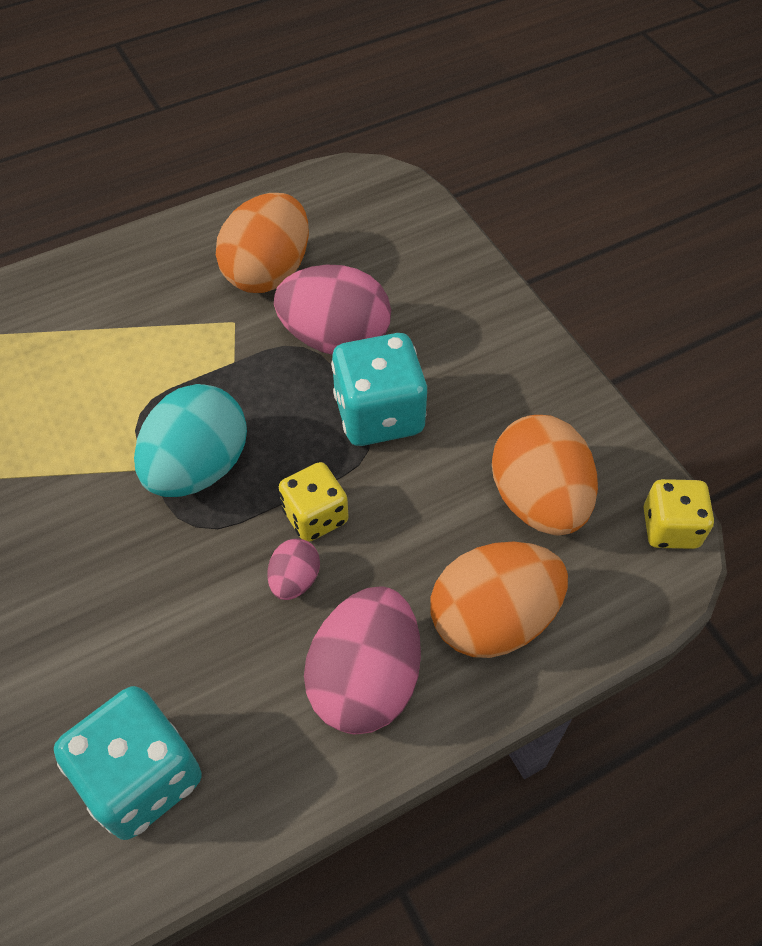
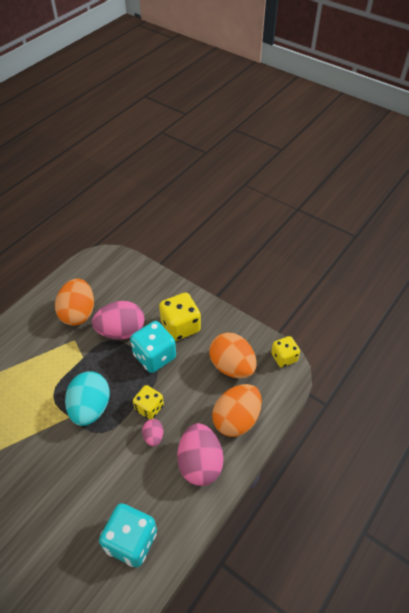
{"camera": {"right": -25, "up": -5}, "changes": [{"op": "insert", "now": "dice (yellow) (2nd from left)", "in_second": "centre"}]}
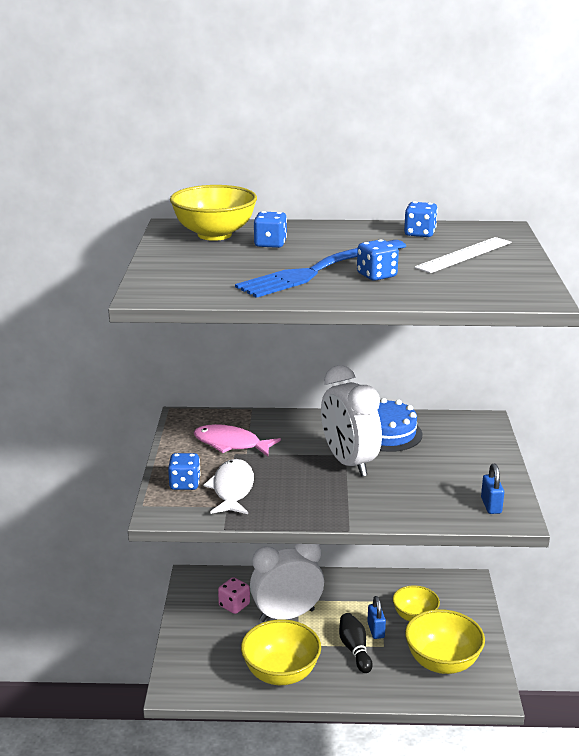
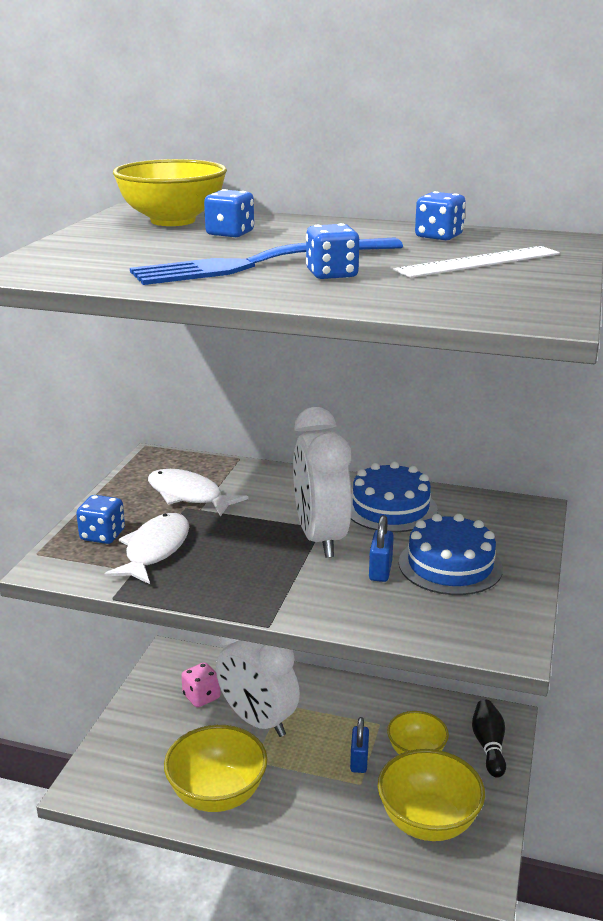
{"camera": {"right": 15, "up": 0}, "changes": [{"op": "insert", "now": "layer cake (royal blue) (2nd from left)", "in_second": "middle right"}, {"op": "move", "was": "tenpin (ebony)", "in_first": "bottom centre", "in_second": "bottom right"}, {"op": "move", "was": "padlock (royal blue) (2nd from left)", "in_first": "middle right", "in_second": "centre"}, {"op": "recolor", "was": "fish figure (pink)", "now": "fish figure (snow-white) (2nd from left)", "in_first": "centre", "in_second": "middle left"}, {"op": "rotate", "was": "clock (snow-white) (1st from left)", "in_first": "bottom centre", "in_second": "bottom centre", "clockwise": -135}]}
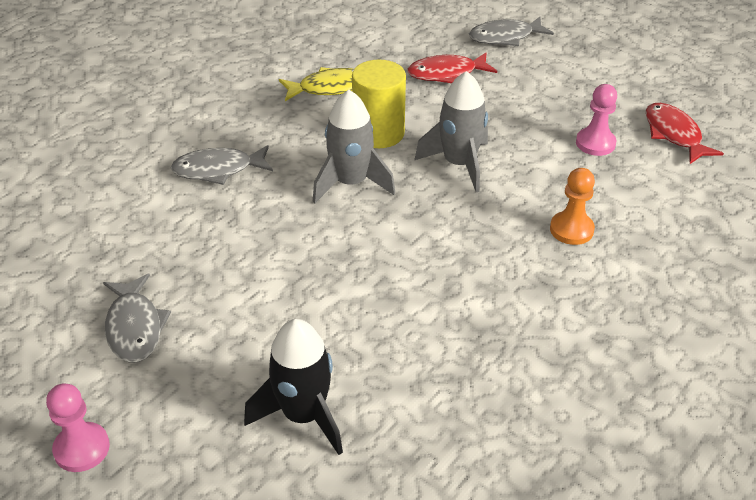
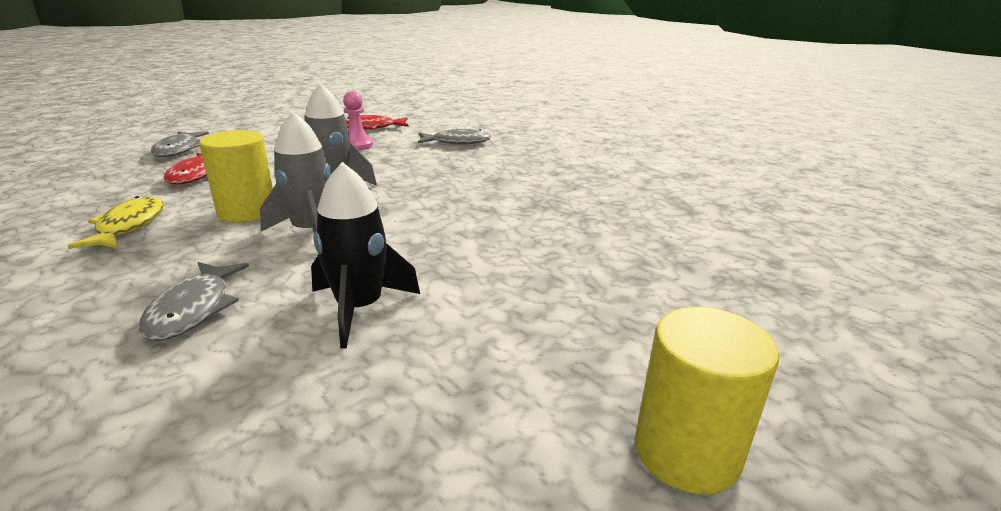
{"camera": {"right": -80, "up": -15}, "changes": [{"op": "delete", "was": "chess pawn (orange-coloured)", "in_first": "middle right"}, {"op": "move", "was": "fish figure (grey) (1st from left in the first image)", "now": "fish figure (grey) (3rd from left)", "in_first": "middle left", "in_second": "top centre"}, {"op": "move", "was": "rocket (ebony)", "in_first": "bottom centre", "in_second": "centre"}, {"op": "replace", "was": "chess pawn (pink) (1st from left)", "now": "cylinder (yellow) (2nd from left)", "in_first": "bottom left", "in_second": "bottom right"}]}
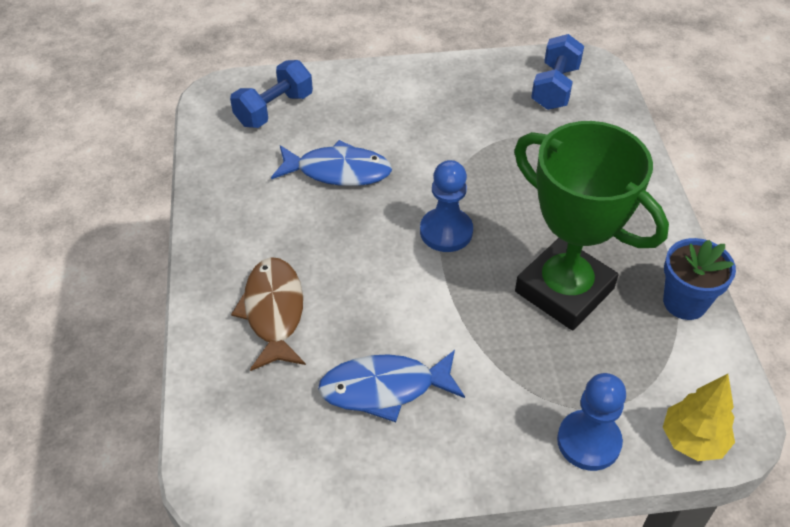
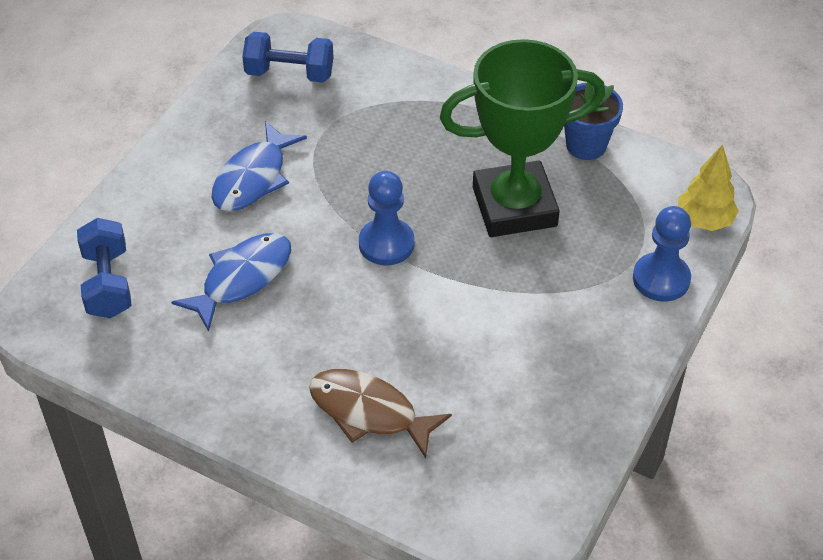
{"camera": {"right": -55, "up": 0}, "changes": [{"op": "move", "was": "fish figure (royal blue) (2nd from left)", "in_first": "bottom centre", "in_second": "top left"}, {"op": "rotate", "was": "free weight (royal blue) (2nd from left)", "in_first": "top right", "in_second": "top centre", "clockwise": -45}]}
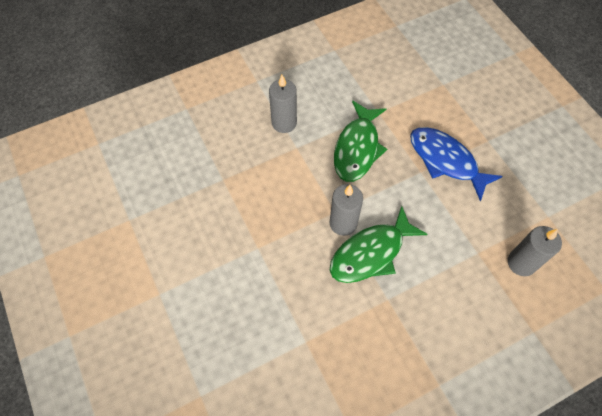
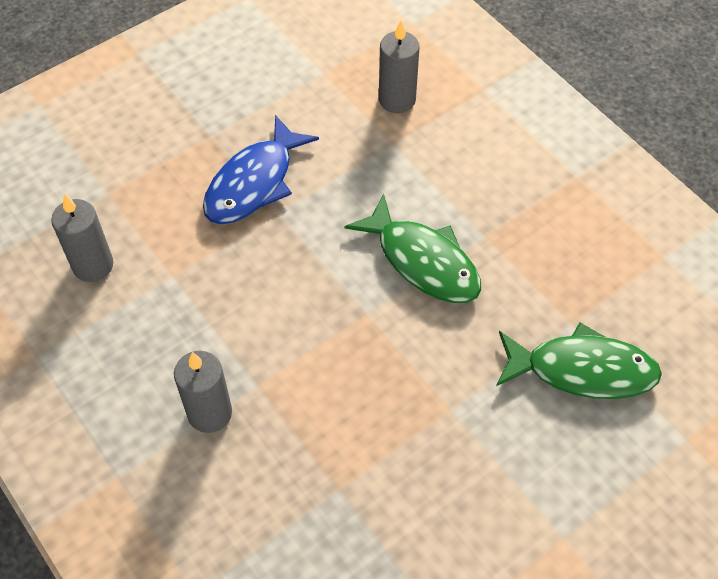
{"camera": {"right": -100, "up": -5}, "changes": [{"op": "move", "was": "wax candle (grey) (2nd from left in the first image)", "now": "wax candle (grey) (1st from left)", "in_first": "centre", "in_second": "middle left"}, {"op": "move", "was": "fish figure (leaf-green) (1st from left in the first image)", "now": "fish figure (leaf-green) (2nd from left)", "in_first": "centre", "in_second": "middle right"}]}
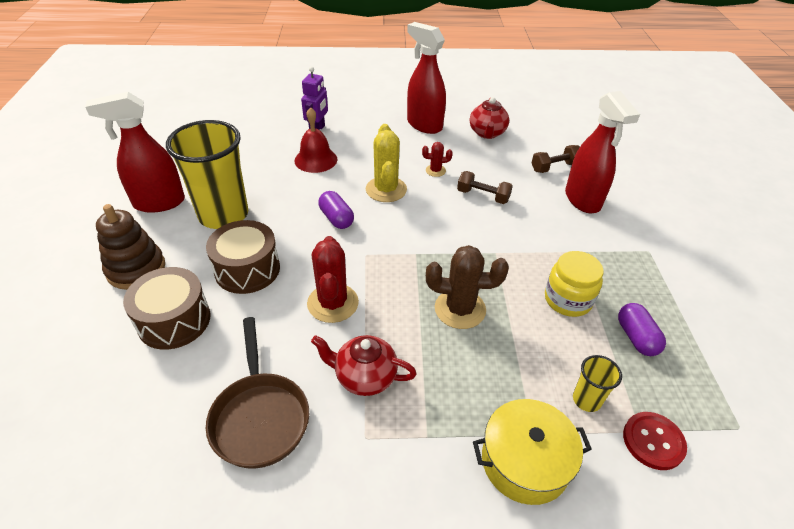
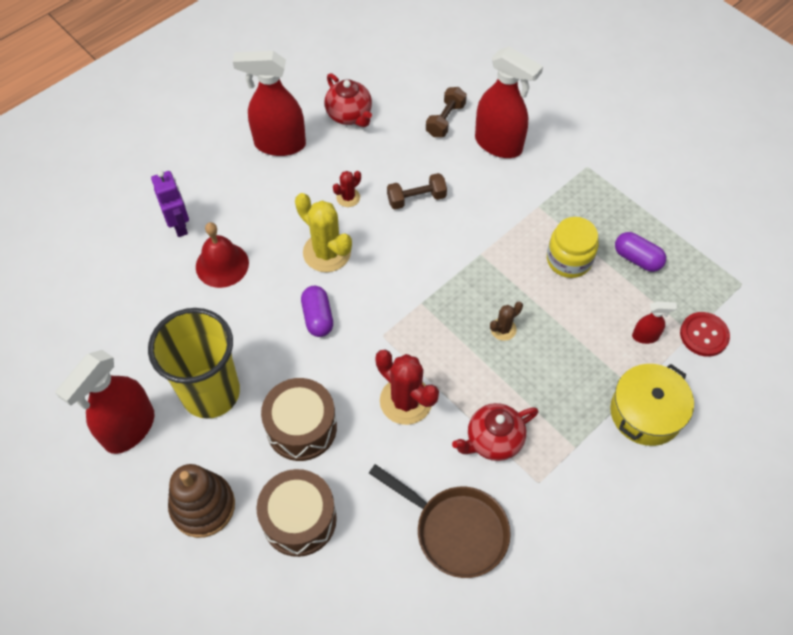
{"camera": {"right": -40, "up": 15}, "changes": [{"op": "replace", "was": "beaker (yellow) (2nd from left)", "now": "spray cleaner (red) (4th from left)", "in_first": "bottom right", "in_second": "middle right"}, {"op": "rotate", "was": "pill shape (violet) (1st from left)", "in_first": "centre", "in_second": "centre", "clockwise": 60}, {"op": "resize", "was": "prickly plant (brown)", "in_first": "centre", "in_second": "centre", "ratio": 0.52}]}
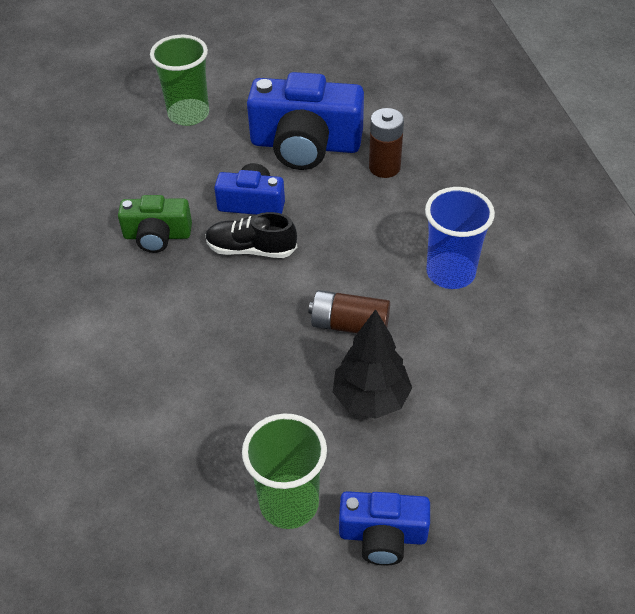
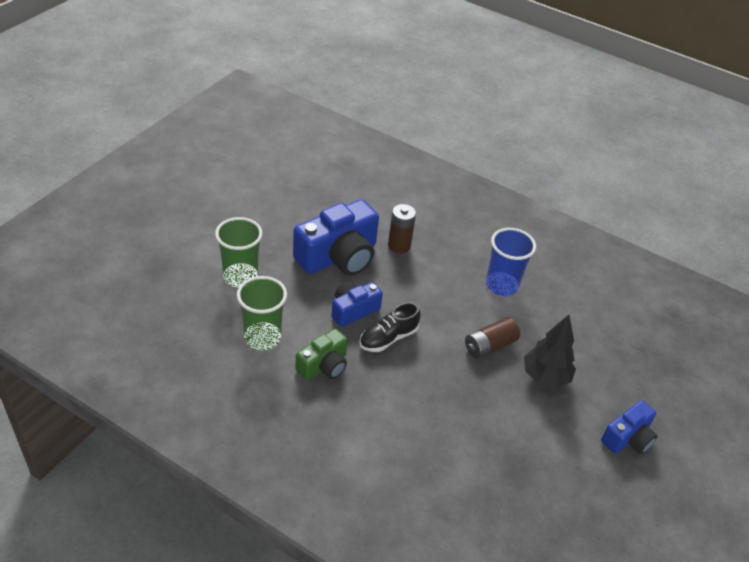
{"camera": {"right": -50, "up": -5}, "changes": [{"op": "move", "was": "beaker (leaf-green) (2nd from left)", "in_first": "bottom centre", "in_second": "centre"}]}
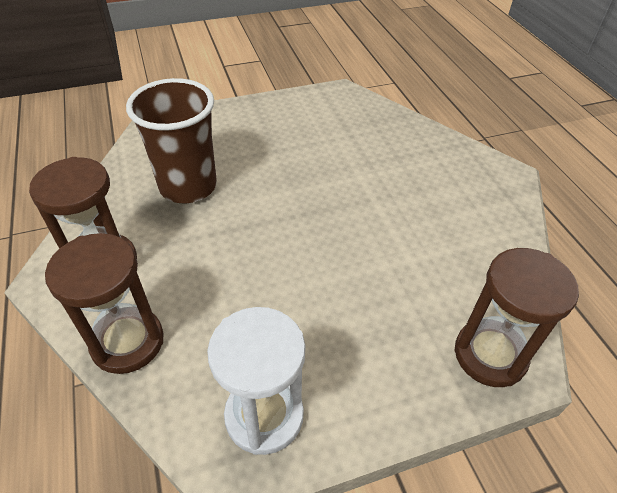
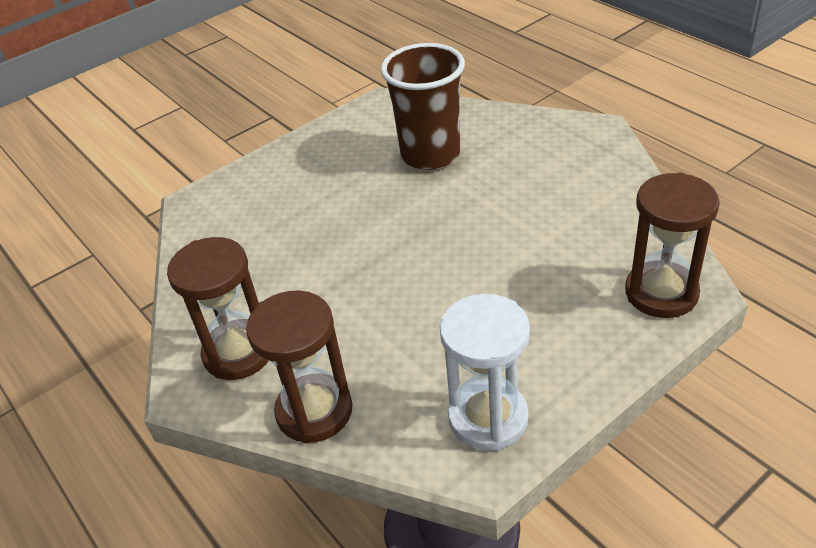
{"camera": {"right": -15, "up": -5}, "changes": [{"op": "move", "was": "beaker (brown)", "in_first": "top left", "in_second": "top centre"}]}
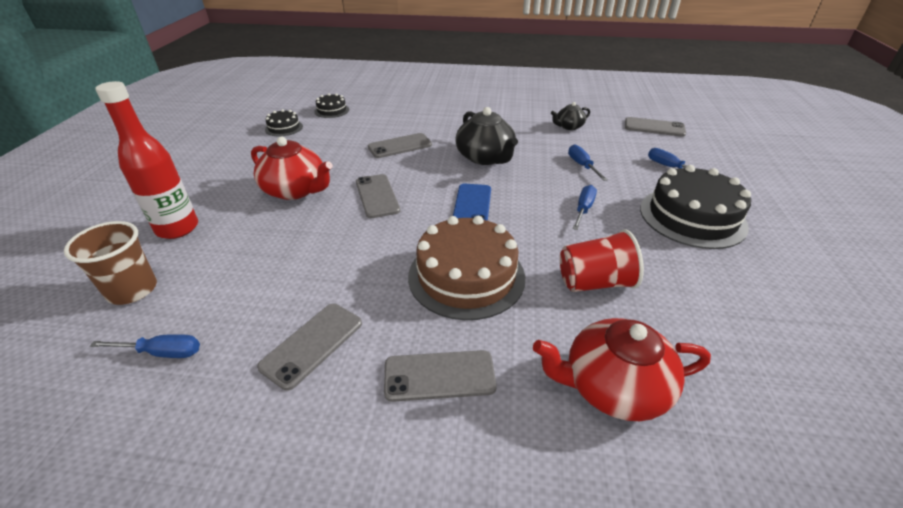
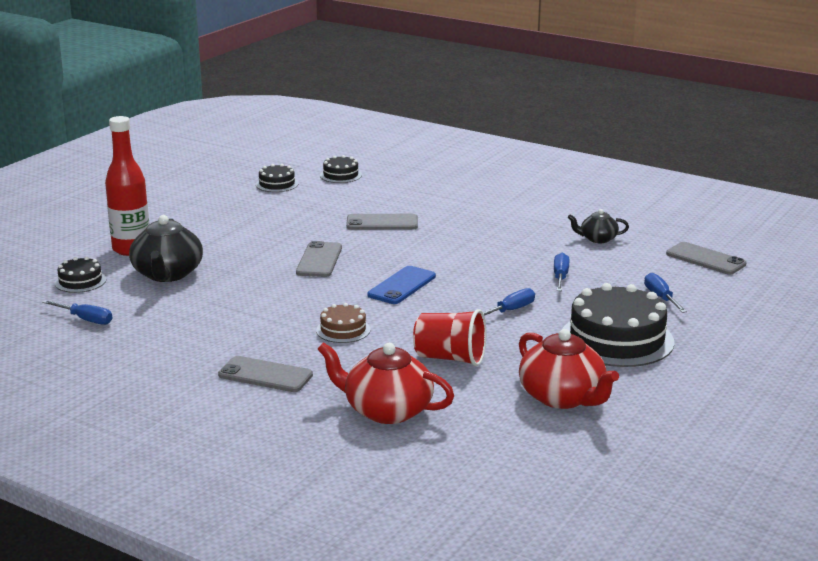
{"camera": {"right": 25, "up": -15}, "changes": [{"op": "delete", "was": "mobile phone (grey) (1st from left)", "in_first": "bottom centre"}, {"op": "move", "was": "teapot (red) (1st from left in the first image)", "now": "teapot (red) (2nd from left)", "in_first": "top left", "in_second": "middle right"}, {"op": "move", "was": "teapot (ebony) (1st from left)", "in_first": "top centre", "in_second": "middle left"}, {"op": "replace", "was": "beaker (brown)", "now": "layer cake (ebony) (1st from left)", "in_first": "middle left", "in_second": "middle left"}, {"op": "resize", "was": "layer cake (brown)", "in_first": "centre", "in_second": "centre", "ratio": 0.49}]}
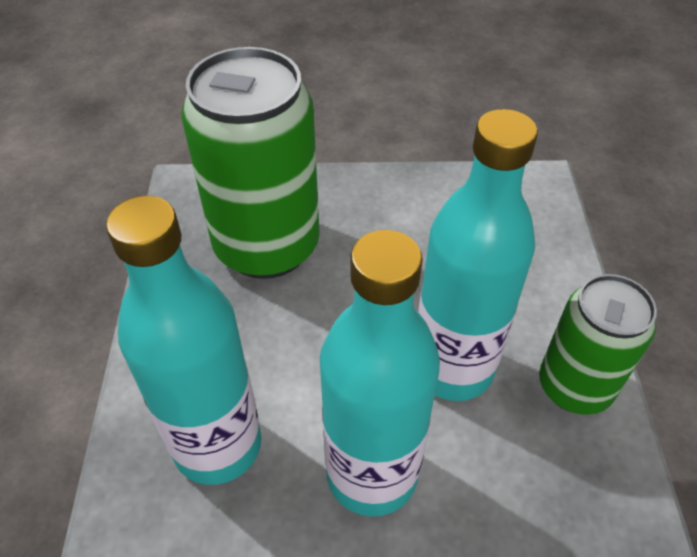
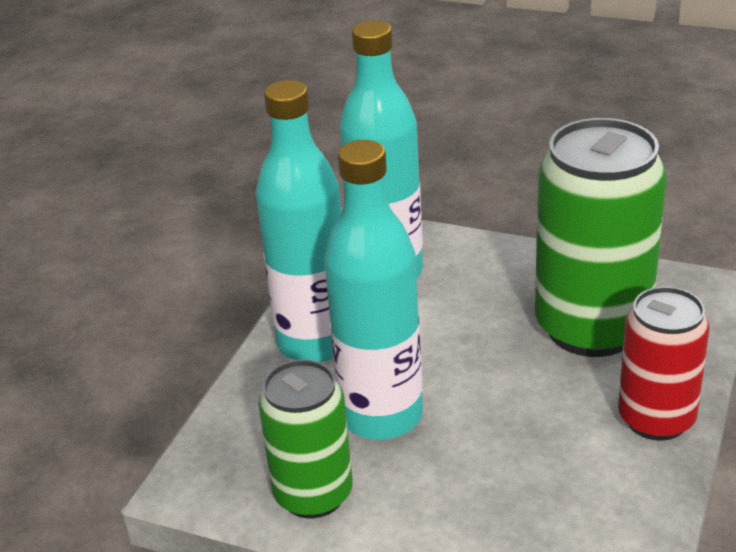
{"camera": {"right": 115, "up": -15}, "changes": [{"op": "insert", "now": "soda can (red)", "in_second": "middle right"}]}
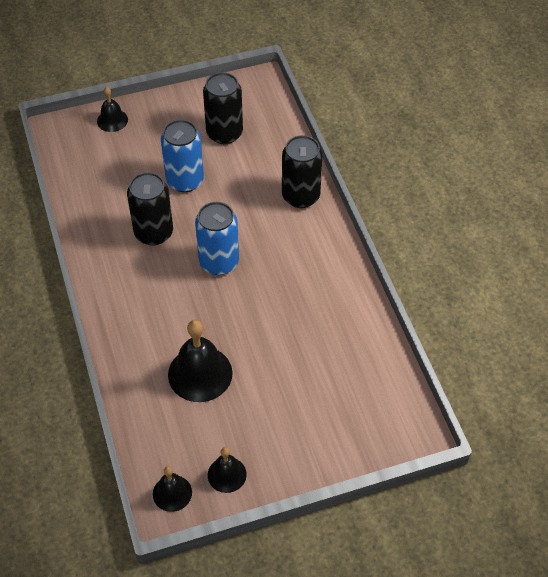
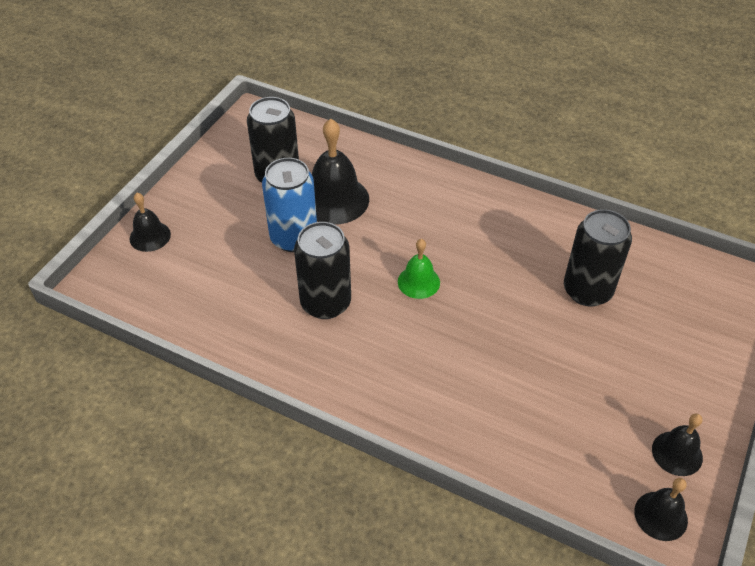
{"camera": {"right": -45, "up": -5}, "changes": [{"op": "move", "was": "school bell (ebony) (3rd from left in the first image)", "now": "school bell (ebony) (2nd from left)", "in_first": "centre", "in_second": "top centre"}, {"op": "move", "was": "soda can (ebony) (3rd from left)", "in_first": "top centre", "in_second": "middle right"}, {"op": "replace", "was": "soda can (royal blue) (2nd from left)", "now": "school bell (leaf-green)", "in_first": "centre", "in_second": "centre"}]}
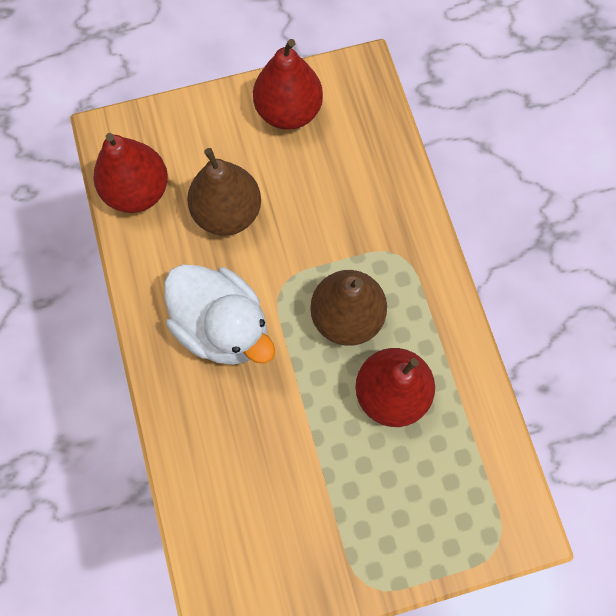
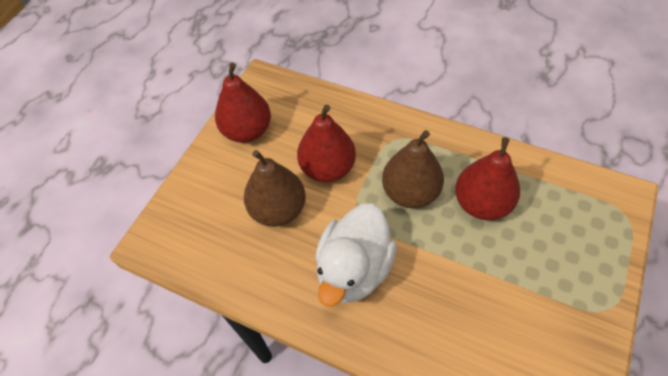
{"camera": {"right": -45, "up": -15}, "changes": [{"op": "move", "was": "toy pear (red) (1st from left in the first image)", "now": "toy pear (red) (2nd from left)", "in_first": "top left", "in_second": "centre"}, {"op": "rotate", "was": "toy duck (snow-white)", "in_first": "centre", "in_second": "bottom centre", "clockwise": 120}]}
